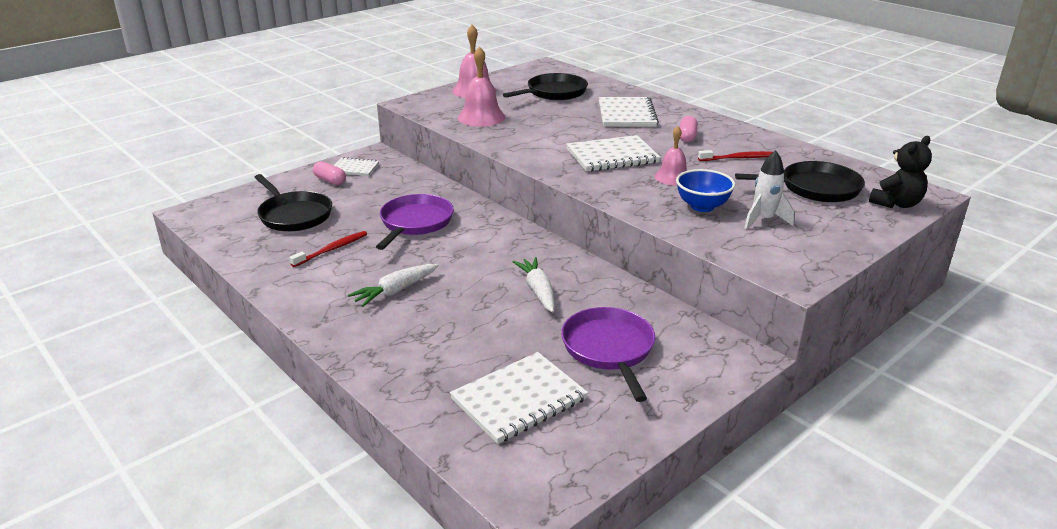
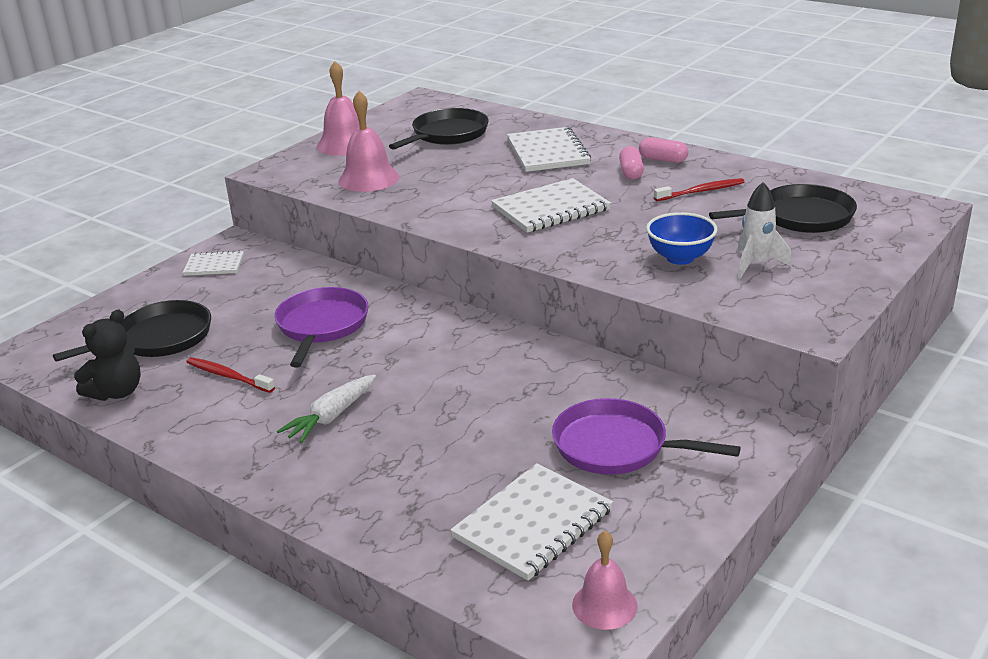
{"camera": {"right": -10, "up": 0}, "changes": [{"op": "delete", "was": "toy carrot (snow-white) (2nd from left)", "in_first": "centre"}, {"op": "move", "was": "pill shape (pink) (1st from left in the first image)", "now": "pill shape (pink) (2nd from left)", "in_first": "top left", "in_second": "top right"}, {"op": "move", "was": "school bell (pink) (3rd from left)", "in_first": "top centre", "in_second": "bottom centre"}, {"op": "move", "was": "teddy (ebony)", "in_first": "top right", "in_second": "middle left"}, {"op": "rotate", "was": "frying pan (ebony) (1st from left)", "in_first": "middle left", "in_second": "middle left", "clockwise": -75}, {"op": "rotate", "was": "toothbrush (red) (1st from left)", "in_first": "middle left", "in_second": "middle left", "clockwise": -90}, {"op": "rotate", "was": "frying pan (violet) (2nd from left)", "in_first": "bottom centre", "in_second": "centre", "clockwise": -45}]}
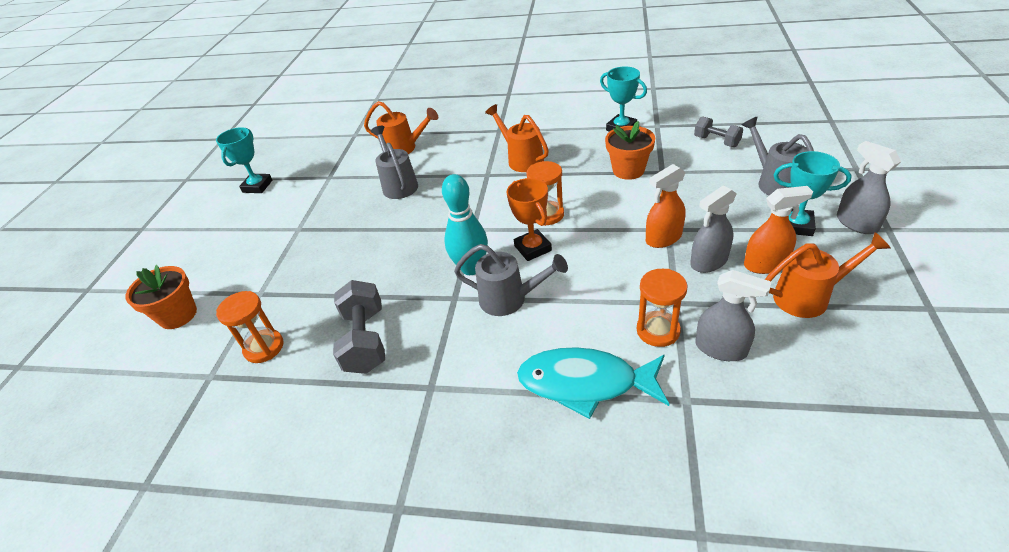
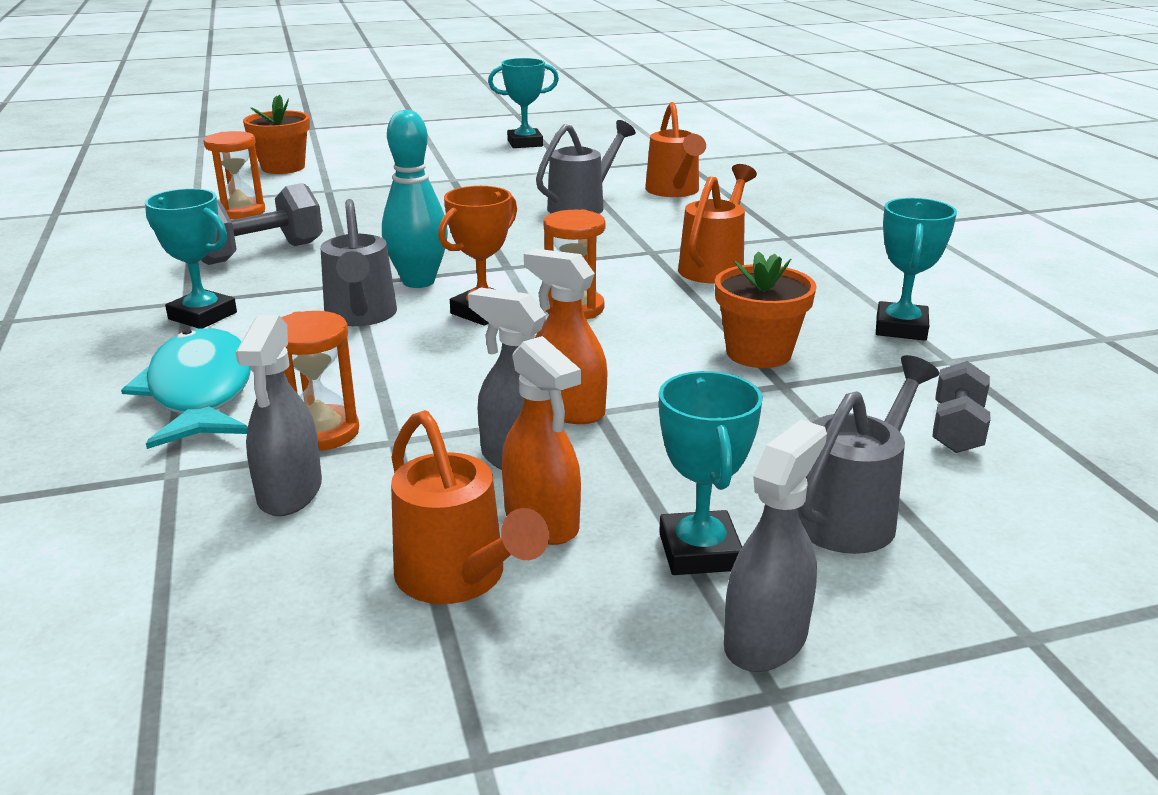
{"camera": {"right": 60, "up": -15}, "changes": [{"op": "insert", "now": "trophy (teal) (1st from left)", "in_second": "top left"}]}
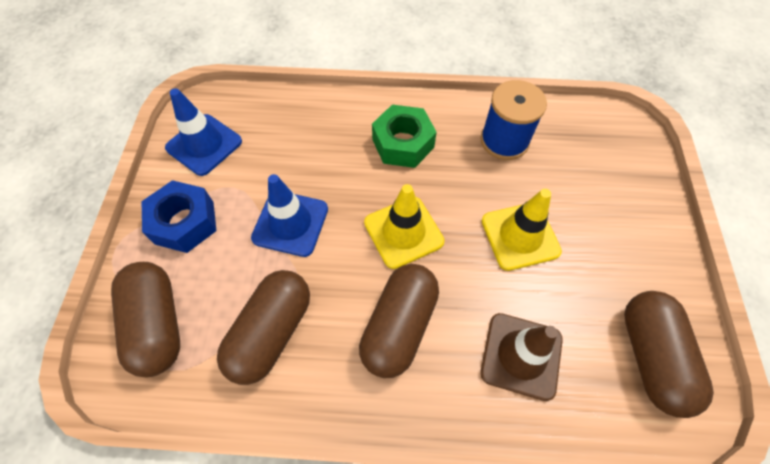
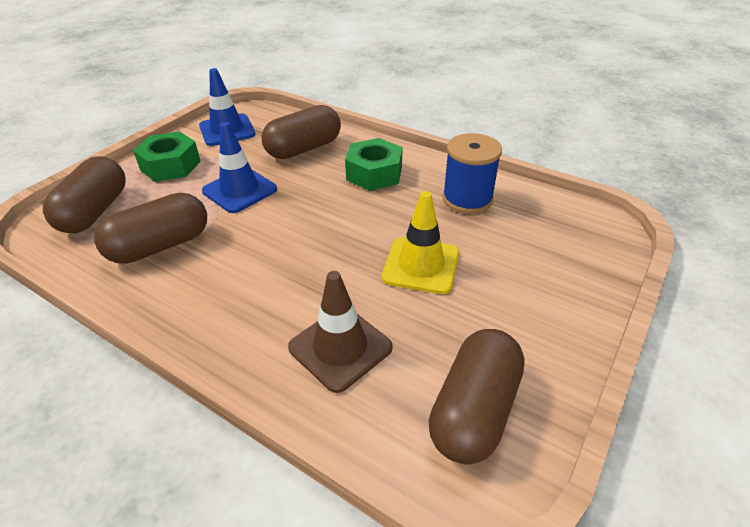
{"camera": {"right": 30, "up": -20}, "changes": [{"op": "delete", "was": "road cone (yellow) (1st from left)", "in_first": "centre"}, {"op": "move", "was": "pill shape (brown) (3rd from left)", "in_first": "bottom centre", "in_second": "top centre"}, {"op": "recolor", "was": "hex nut (royal blue)", "now": "hex nut (leaf-green) (1st from left)", "in_first": "middle left", "in_second": "top left"}]}
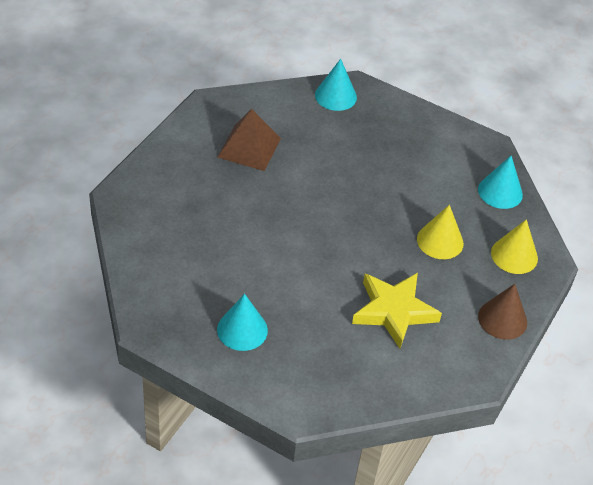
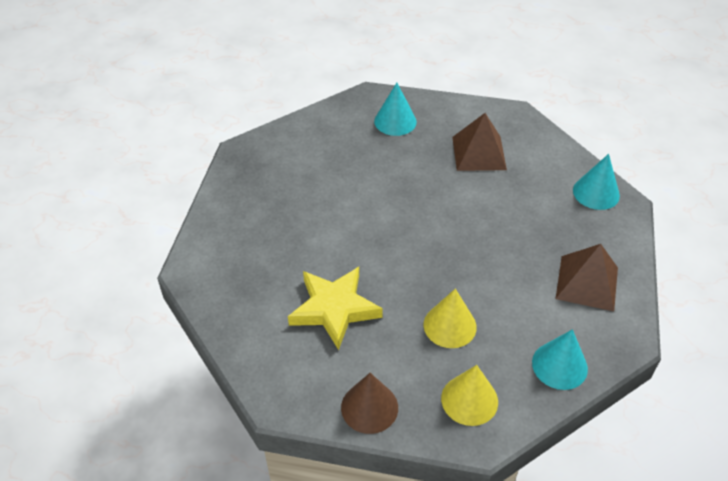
{"camera": {"right": 75, "up": 0}, "changes": [{"op": "insert", "now": "solid pyramid (brown) (2nd from left)", "in_second": "middle right"}, {"op": "move", "was": "solid cone (teal) (1st from left)", "in_first": "centre", "in_second": "top centre"}]}
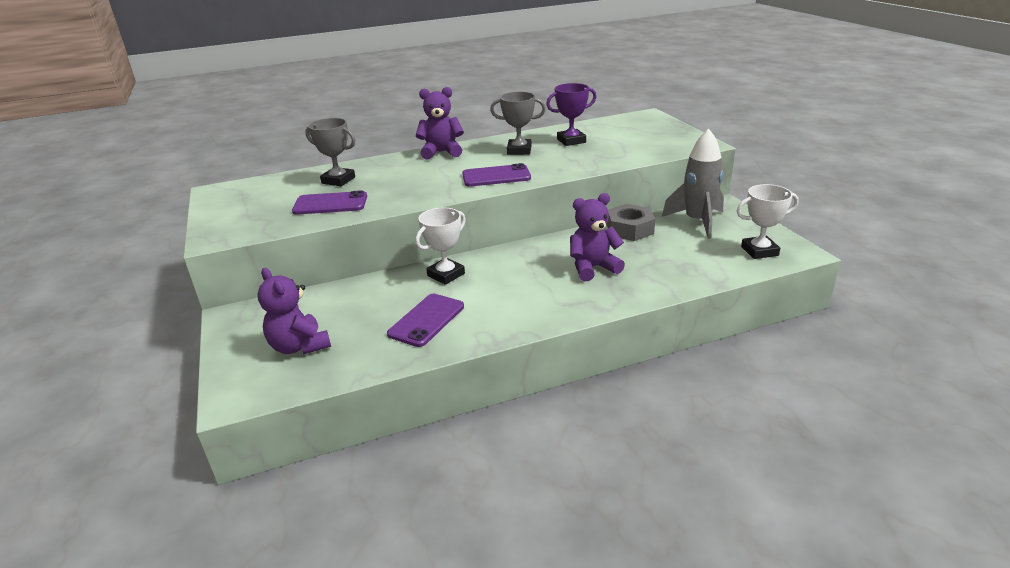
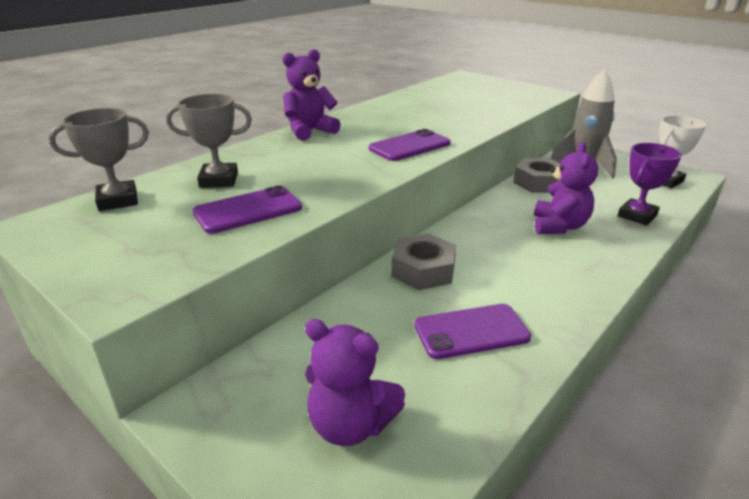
{"camera": {"right": -30, "up": 0}, "changes": [{"op": "move", "was": "trophy (grey) (2nd from left in the first image)", "now": "trophy (grey) (1st from left)", "in_first": "top centre", "in_second": "top left"}, {"op": "move", "was": "trophy (violet)", "in_first": "top centre", "in_second": "middle right"}, {"op": "replace", "was": "trophy (snow-white) (1st from left)", "now": "hex nut (grey) (1st from left)", "in_first": "centre", "in_second": "centre"}, {"op": "rotate", "was": "mobile phone (violet) (2nd from left in the first image)", "in_first": "centre", "in_second": "centre", "clockwise": 75}, {"op": "rotate", "was": "teddy (violet) (3rd from left)", "in_first": "centre", "in_second": "middle right", "clockwise": 150}]}
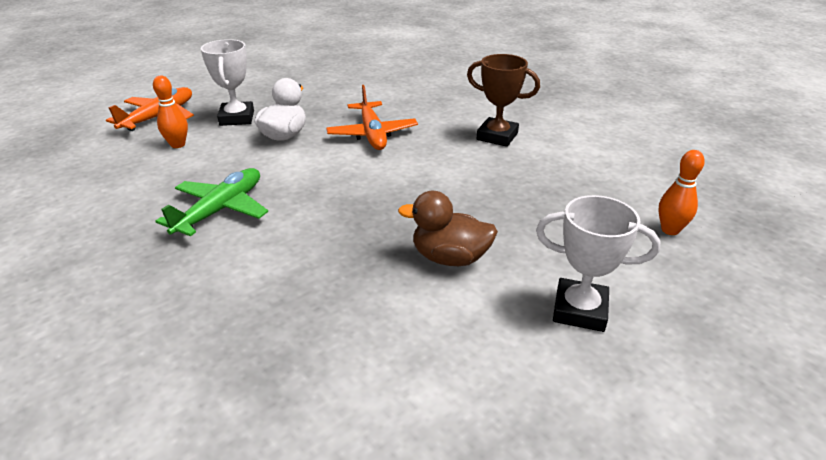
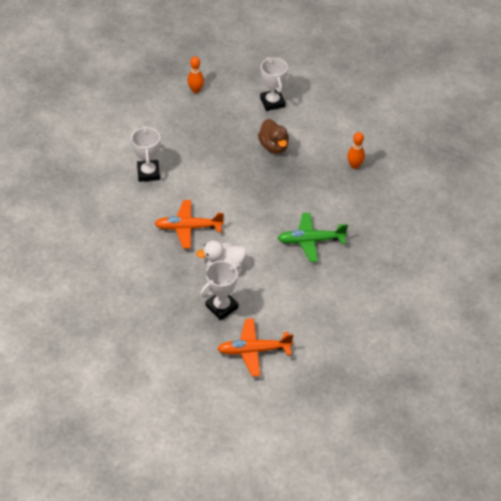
{"camera": {"right": -125, "up": 15}, "changes": [{"op": "move", "was": "tenpin (orange-coloured) (1st from left in the first image)", "now": "tenpin (orange-coloured) (2nd from left)", "in_first": "top left", "in_second": "top right"}, {"op": "recolor", "was": "trophy (brown)", "now": "trophy (snow-white) (1st from left)", "in_first": "top centre", "in_second": "top left"}, {"op": "rotate", "was": "aeroplane (orange-coloured) (2nd from left in the first image)", "in_first": "top centre", "in_second": "centre", "clockwise": -135}]}
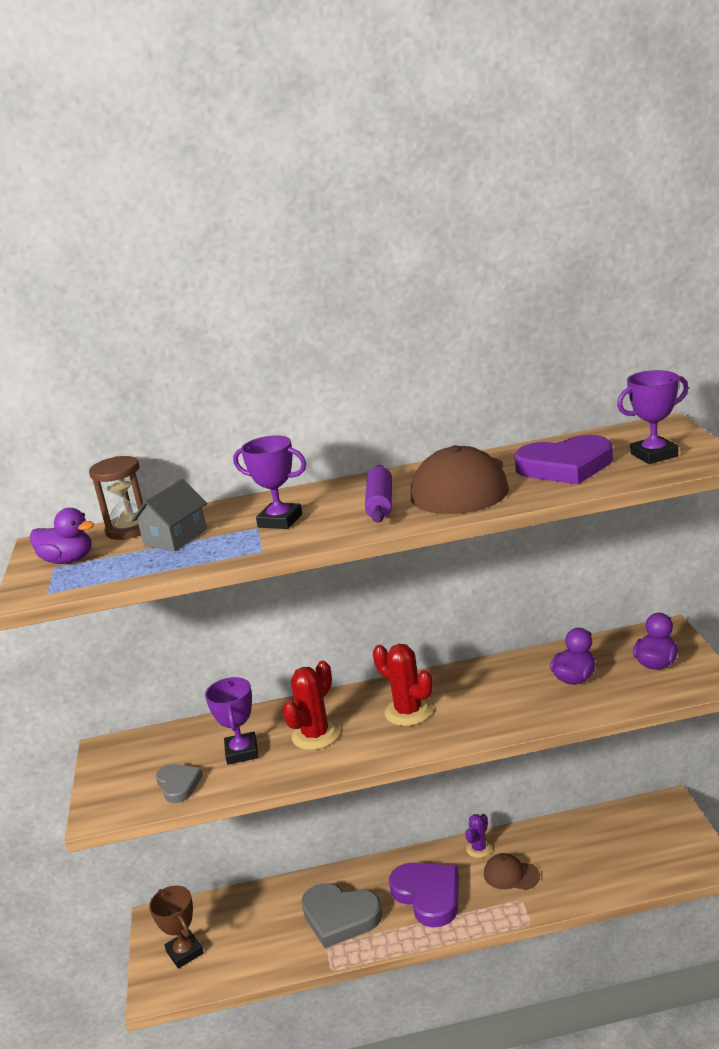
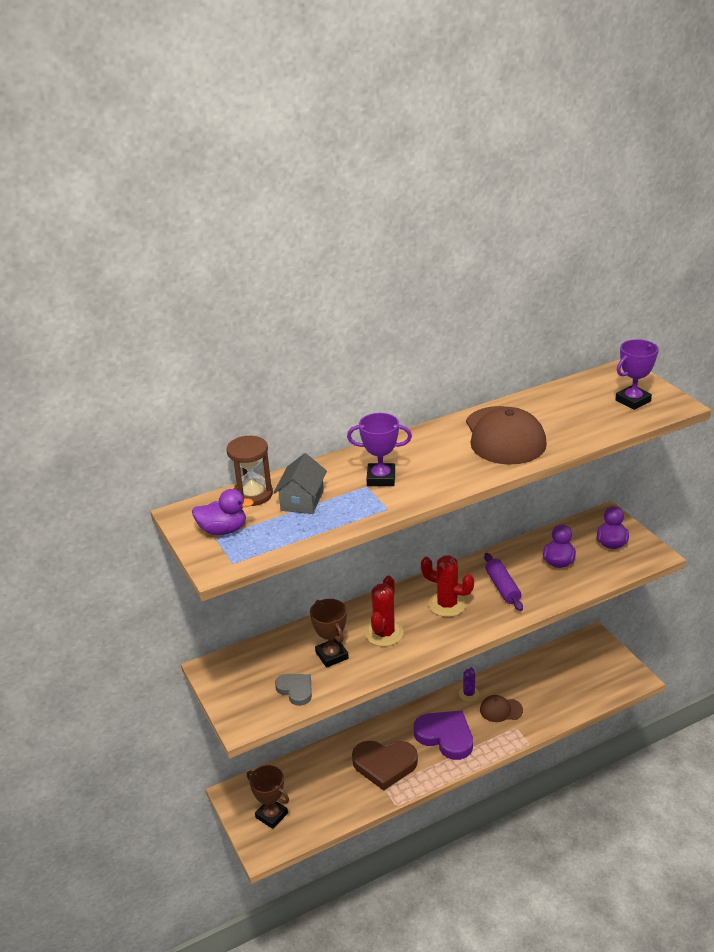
{"camera": {"right": -20, "up": 10}, "changes": [{"op": "delete", "was": "heart (violet) (2nd from left)", "in_first": "middle right"}, {"op": "move", "was": "dough roller (violet)", "in_first": "centre", "in_second": "middle right"}, {"op": "recolor", "was": "trophy (violet) (1st from left)", "now": "trophy (brown) (2nd from left)", "in_first": "bottom left", "in_second": "centre"}, {"op": "recolor", "was": "heart (grey) (2nd from left)", "now": "heart (brown)", "in_first": "bottom centre", "in_second": "bottom centre"}]}
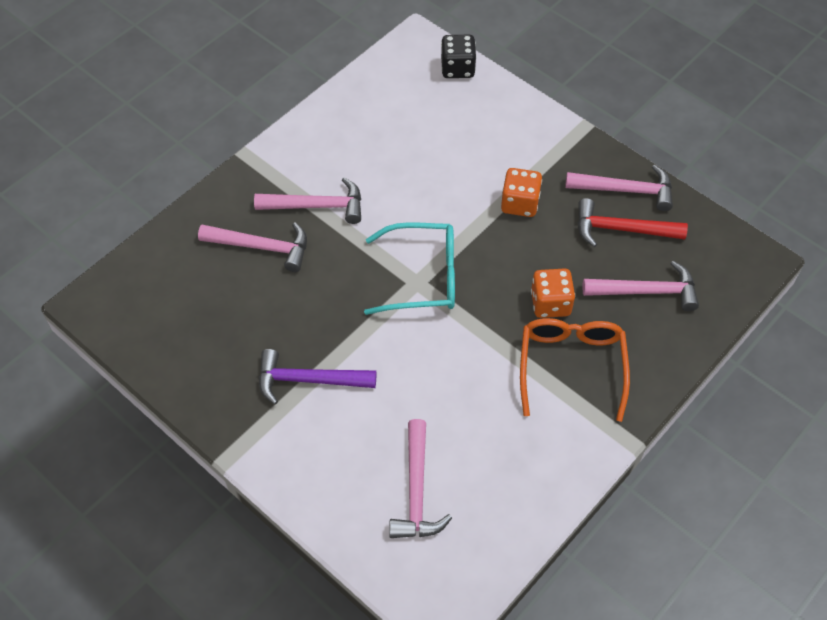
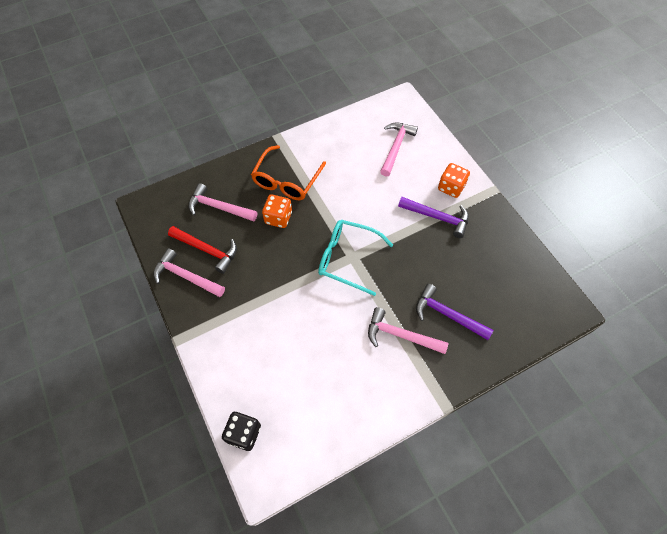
{"camera": {"right": -160, "up": 5}, "changes": [{"op": "move", "was": "dice (orange-coloured) (1st from left in the first image)", "now": "dice (orange-coloured) (2nd from left)", "in_first": "top centre", "in_second": "middle right"}, {"op": "recolor", "was": "carpenter's hammer (pink) (1st from left)", "now": "carpenter's hammer (violet) (2nd from left)", "in_first": "middle left", "in_second": "middle right"}]}
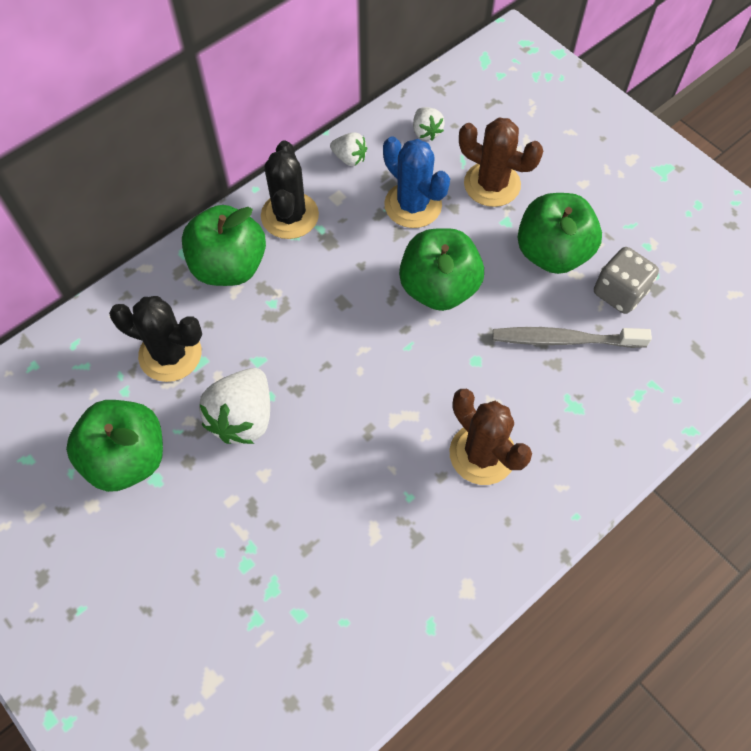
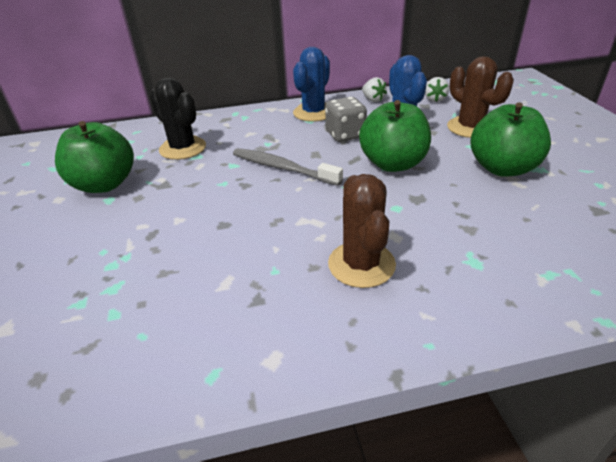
{"camera": {"right": 30, "up": -25}, "changes": [{"op": "delete", "was": "toy apple (leaf-green) (2nd from left)", "in_first": "top left"}, {"op": "delete", "was": "berry (snow-white) (1st from left)", "in_first": "middle left"}, {"op": "move", "was": "toothbrush (grey)", "in_first": "middle right", "in_second": "centre"}, {"op": "move", "was": "dice (grey)", "in_first": "middle right", "in_second": "top centre"}, {"op": "recolor", "was": "prickly plant (ebony) (2nd from left)", "now": "prickly plant (royal blue) (1st from left)", "in_first": "top centre", "in_second": "top centre"}]}
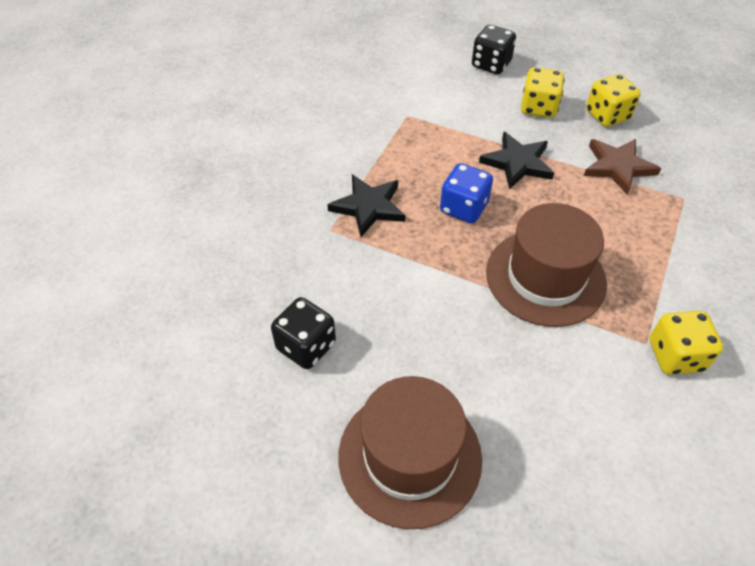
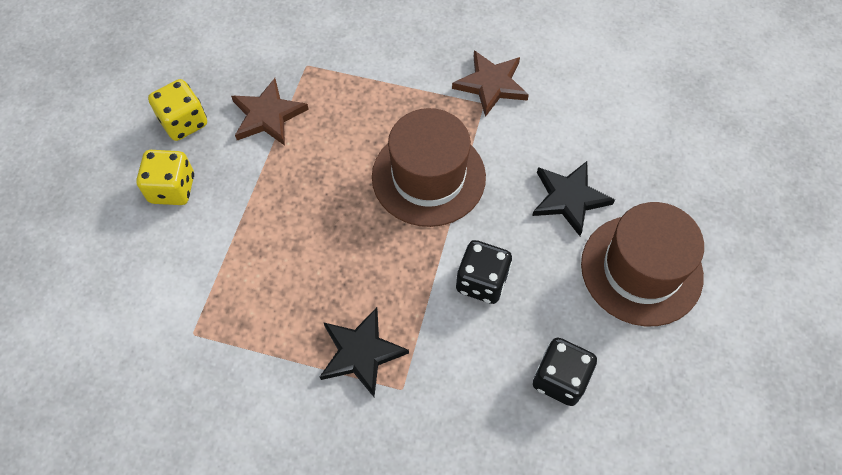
{"camera": {"right": -100, "up": 10}, "changes": [{"op": "delete", "was": "dice (royal blue)", "in_first": "centre"}, {"op": "move", "was": "dice (ebony) (2nd from left in the first image)", "now": "dice (ebony) (1st from left)", "in_first": "top centre", "in_second": "centre"}, {"op": "move", "was": "five-pointed star (ebony) (2nd from left)", "in_first": "top right", "in_second": "middle right"}, {"op": "replace", "was": "dice (yellow) (3rd from left)", "now": "five-pointed star (brown) (2nd from left)", "in_first": "middle right", "in_second": "top centre"}]}
